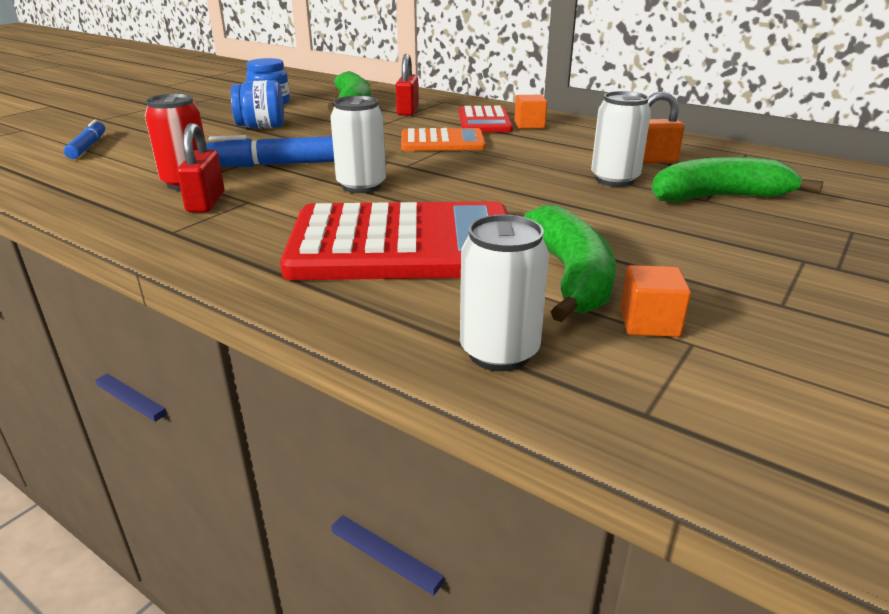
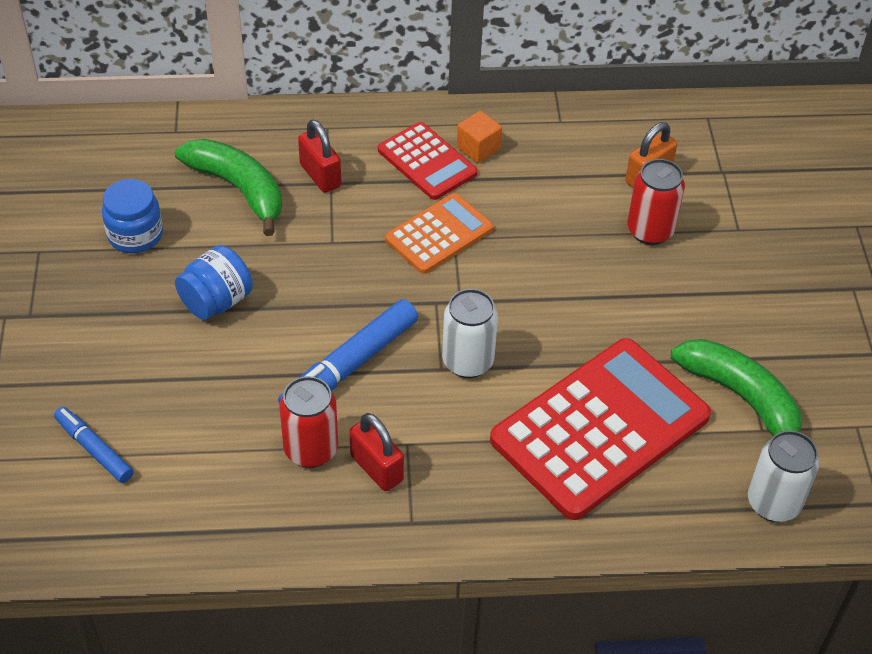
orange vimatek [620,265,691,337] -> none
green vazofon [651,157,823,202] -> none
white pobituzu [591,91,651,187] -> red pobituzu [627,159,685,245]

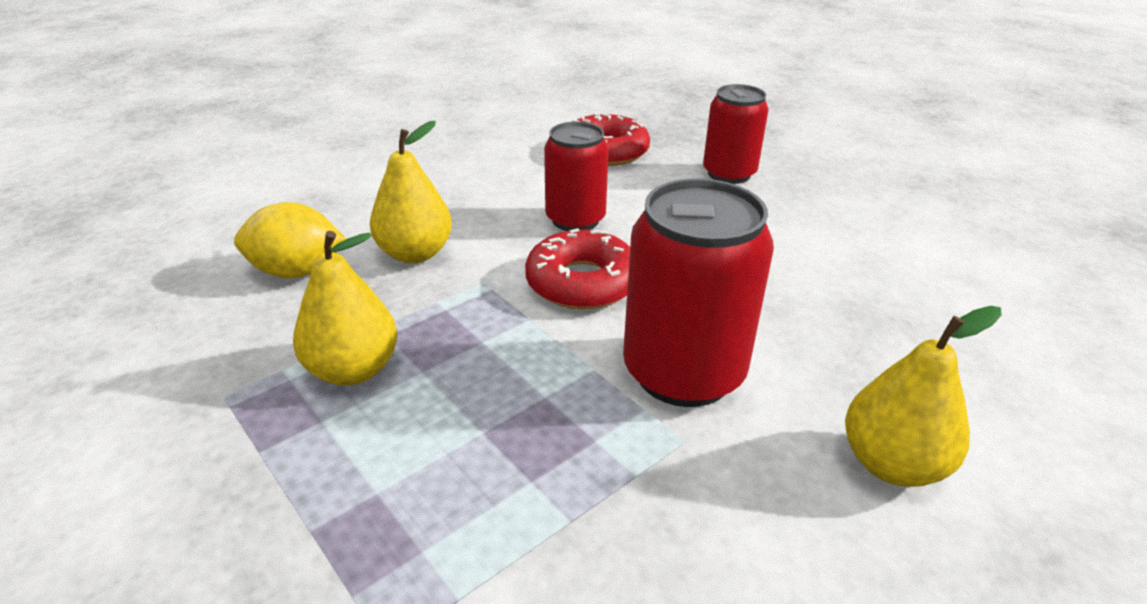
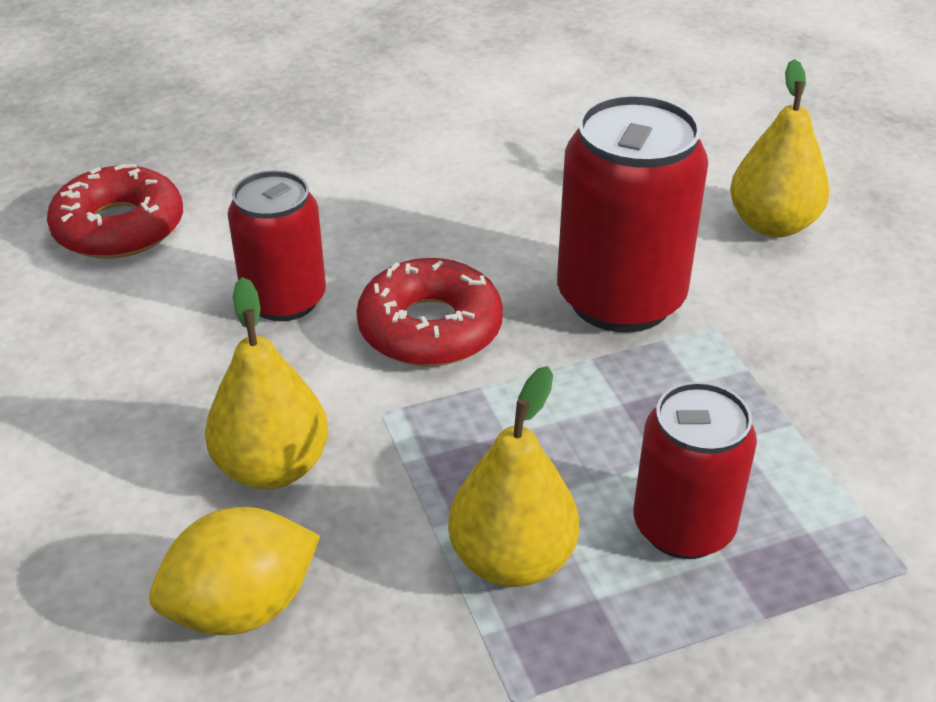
red pobituzu [703,84,768,184] -> red pobituzu [634,382,757,559], shifted
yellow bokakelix [234,202,346,279] -> yellow bokakelix [149,507,320,635], 45 degrees clockwise

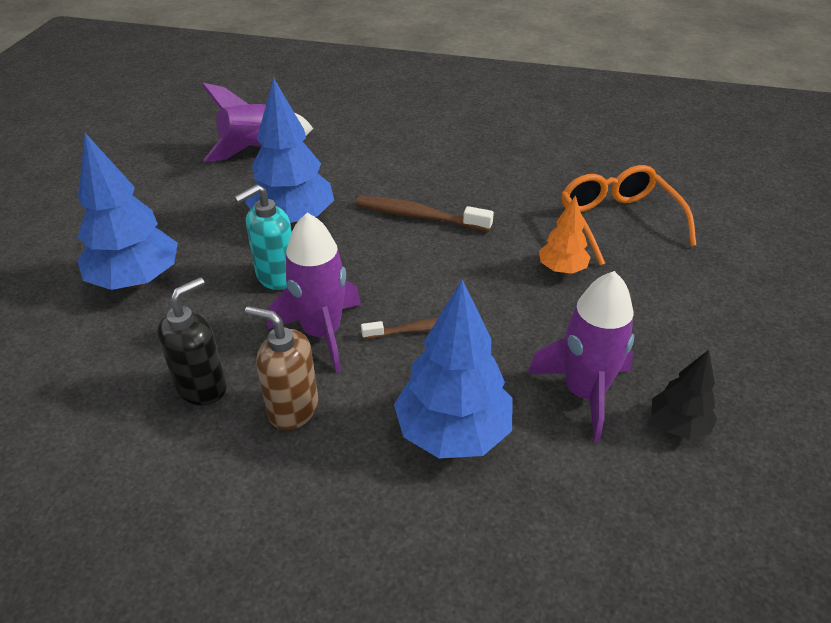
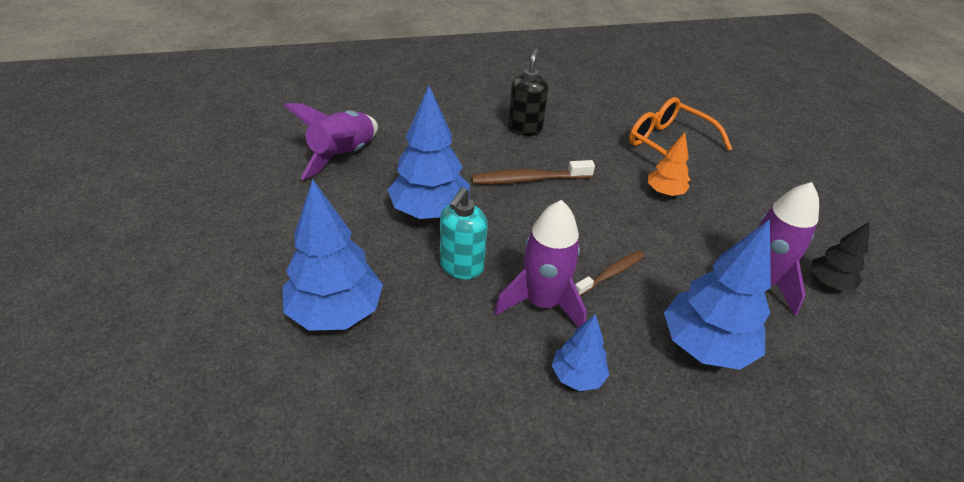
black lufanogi [157,277,227,405] -> black lufanogi [508,48,548,136], shifted
brown lufanogi [245,306,318,430] -> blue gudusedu [552,314,609,391]

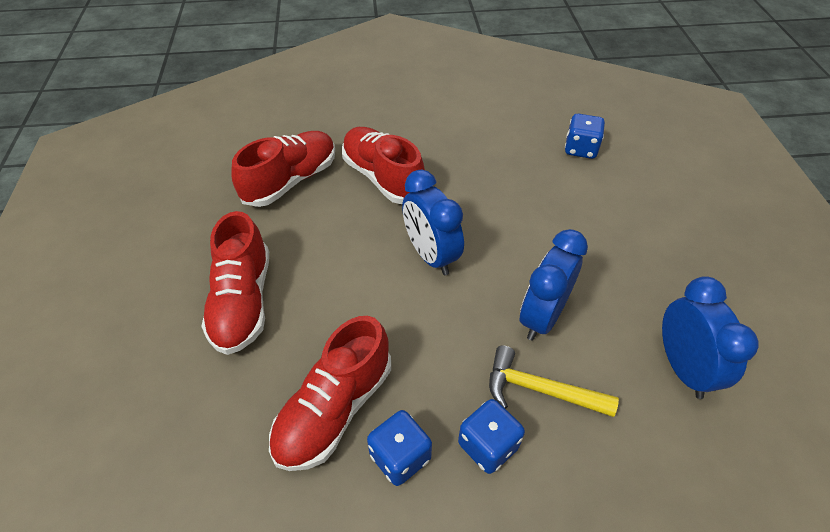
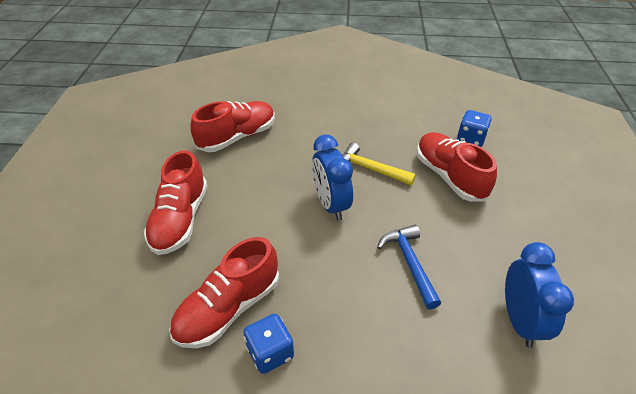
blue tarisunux [458,399,525,474] -> none
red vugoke [342,127,425,204] -> red vugoke [417,132,497,202], shifted
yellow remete [489,345,619,417] -> yellow remete [342,143,416,186], shifted
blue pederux [520,229,588,341] -> blue remete [377,225,441,309]

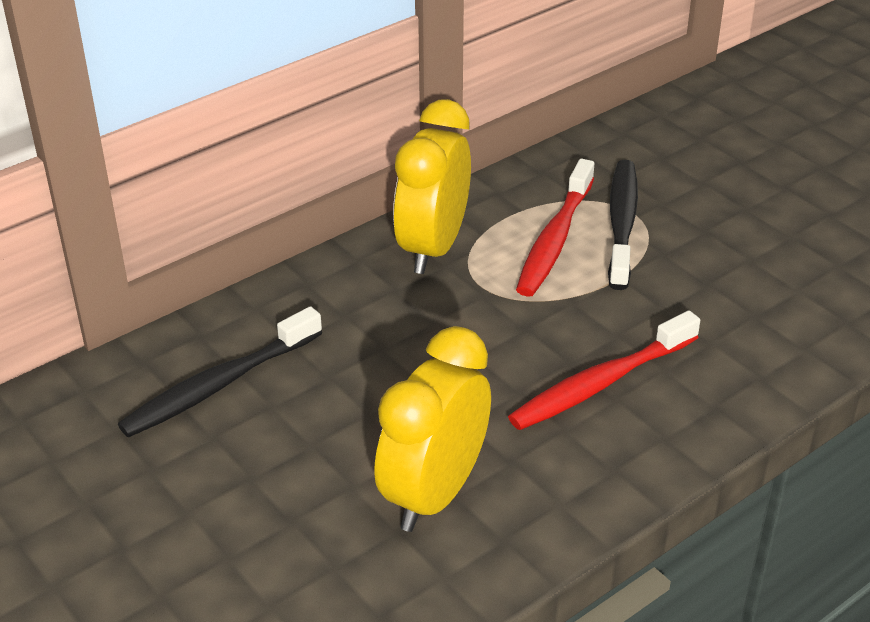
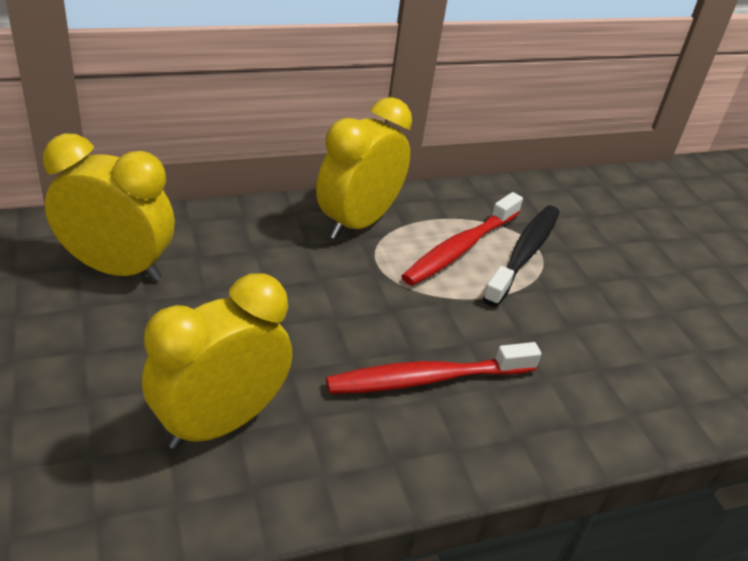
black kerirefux [118,306,322,438] -> yellow pederux [43,133,175,282]

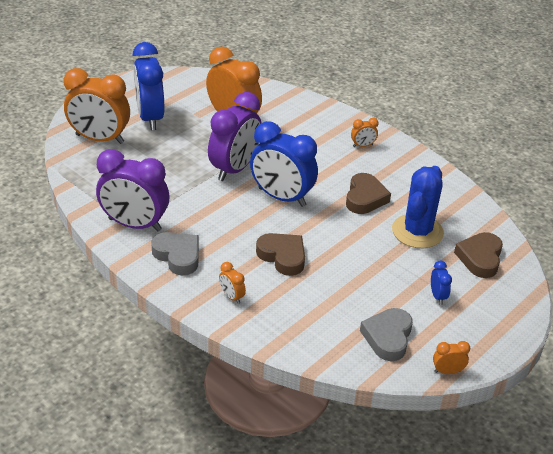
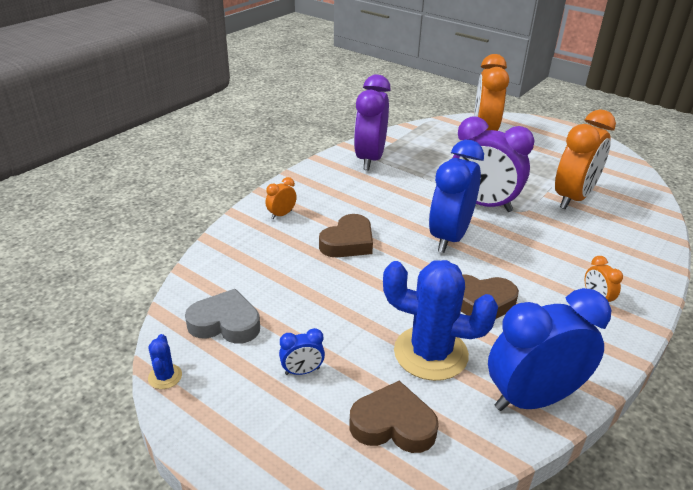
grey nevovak [151,232,199,275] -> none
blue pederux [133,42,164,130] -> blue pederux [488,288,611,411], shifted
orange pederux [433,341,470,374] -> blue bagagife [148,334,182,389]

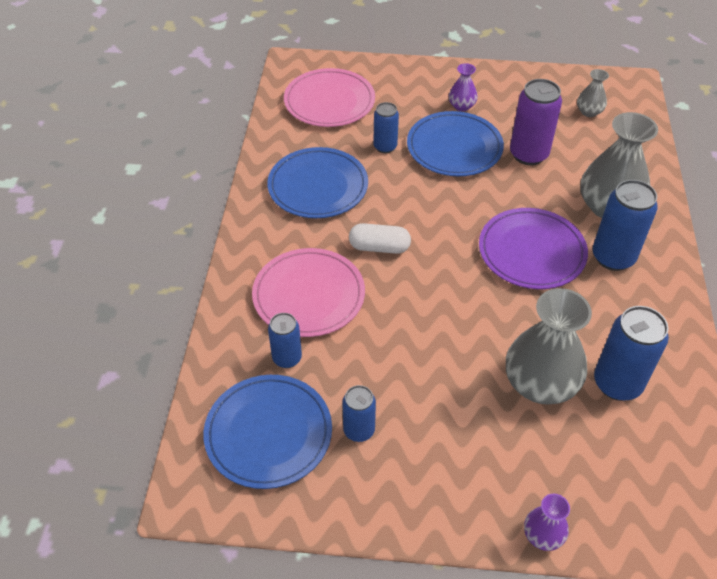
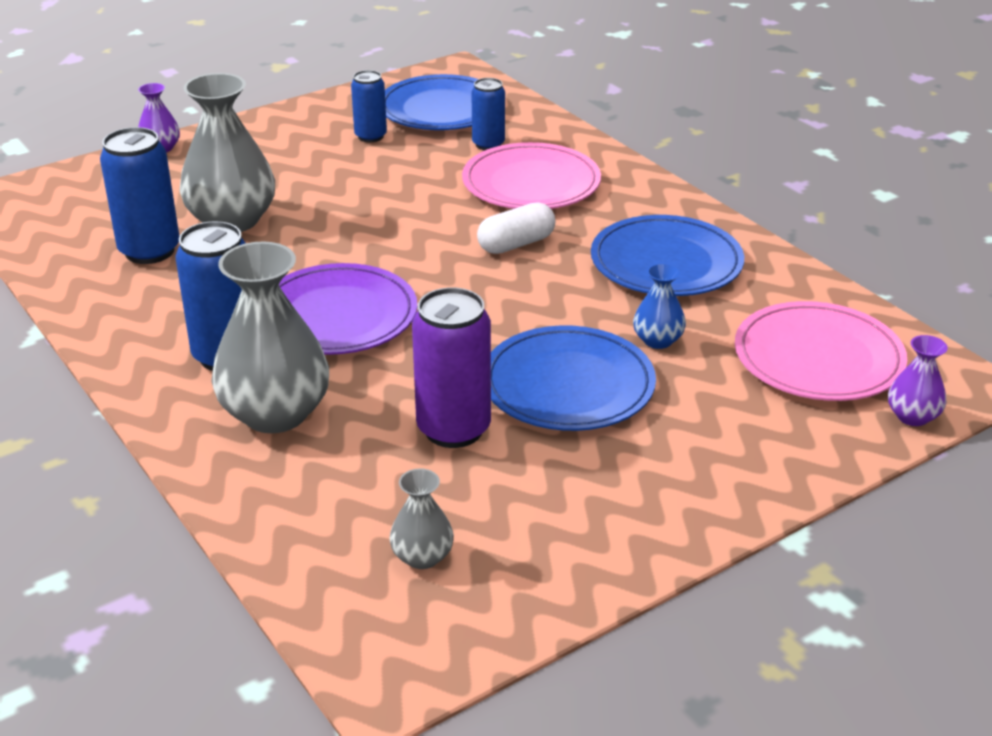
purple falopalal [449,63,478,111] -> purple falopalal [888,335,948,426], shifted
blue pobituzu [373,102,399,153] -> blue falopalal [633,263,686,349]

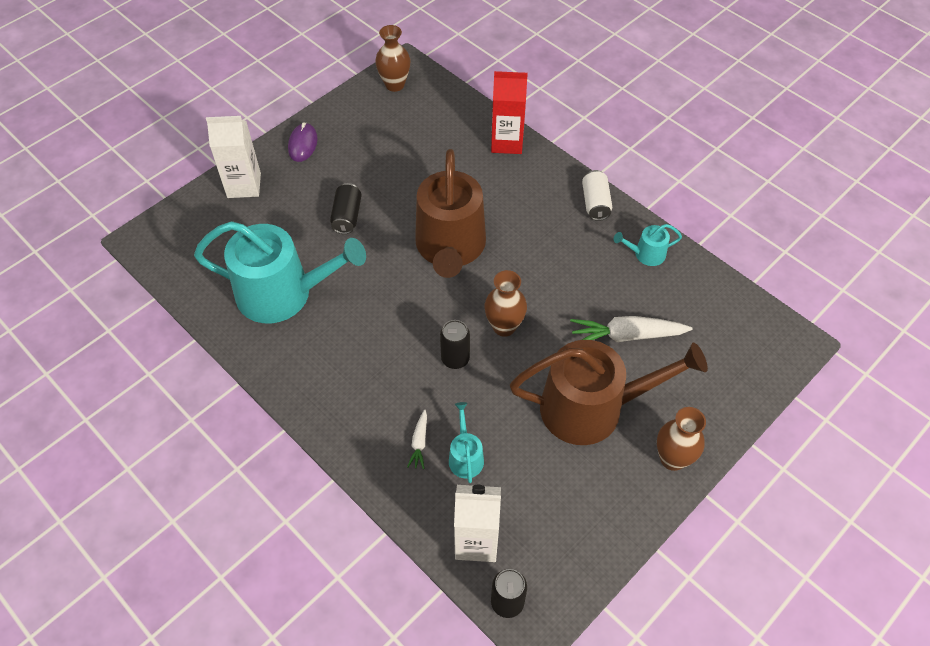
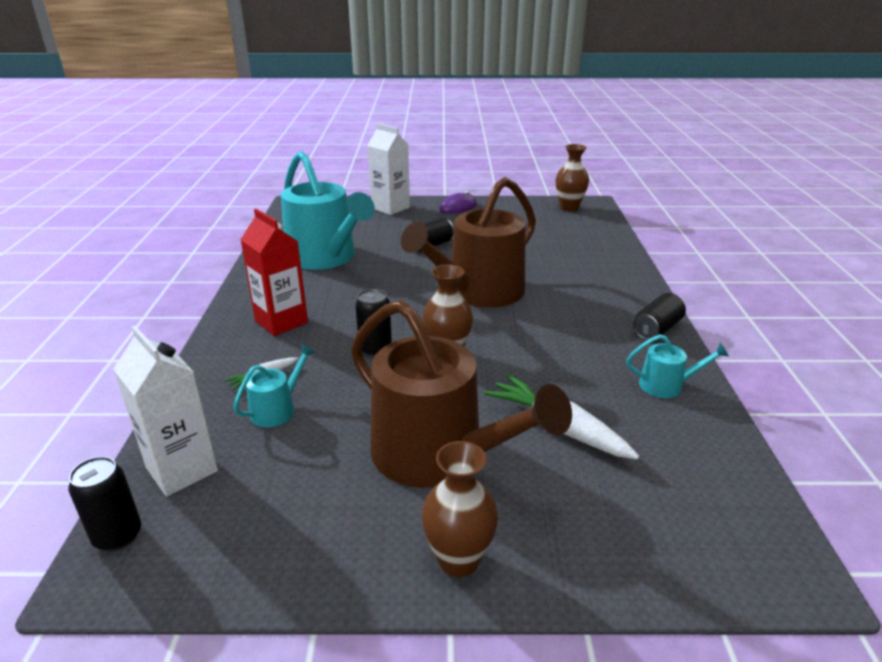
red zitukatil [491,71,528,154] -> red zitukatil [240,209,308,336], shifted
white pobituzu [582,170,612,221] -> black pobituzu [633,293,686,340]
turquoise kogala [614,224,682,266] -> turquoise kogala [626,334,729,398], 150 degrees clockwise

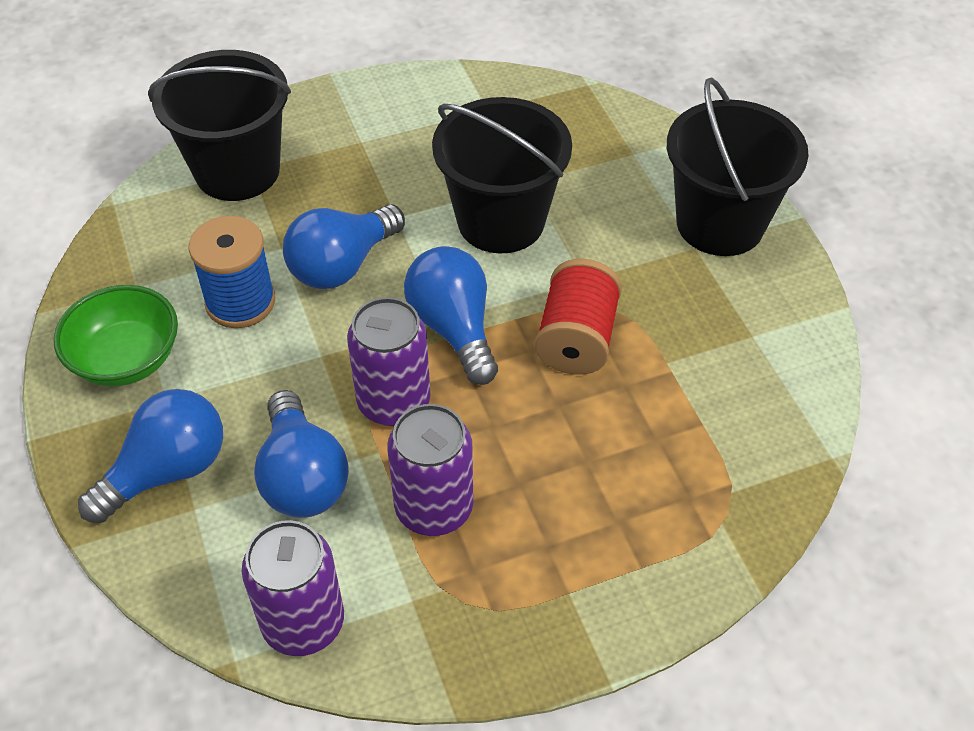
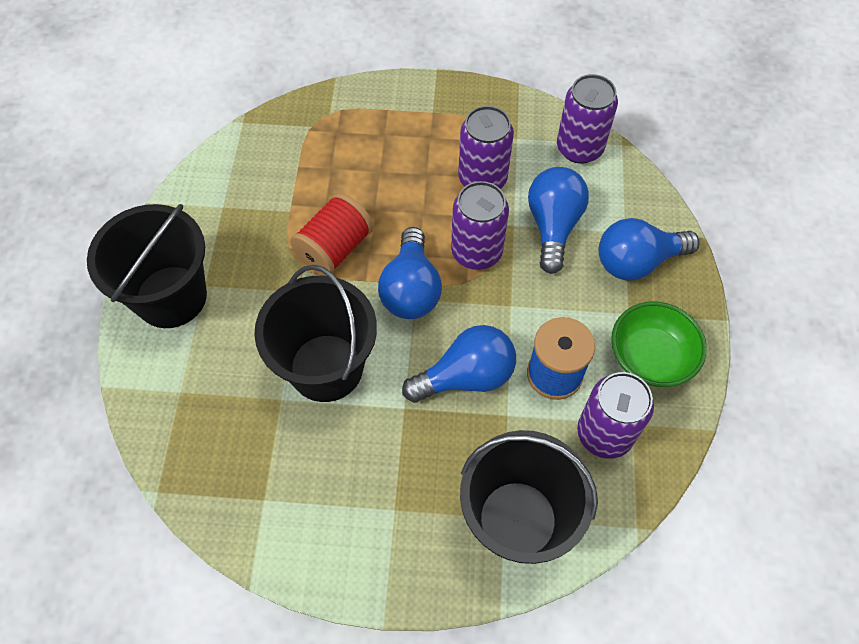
none -> purple pobituzu [577,372,654,459]

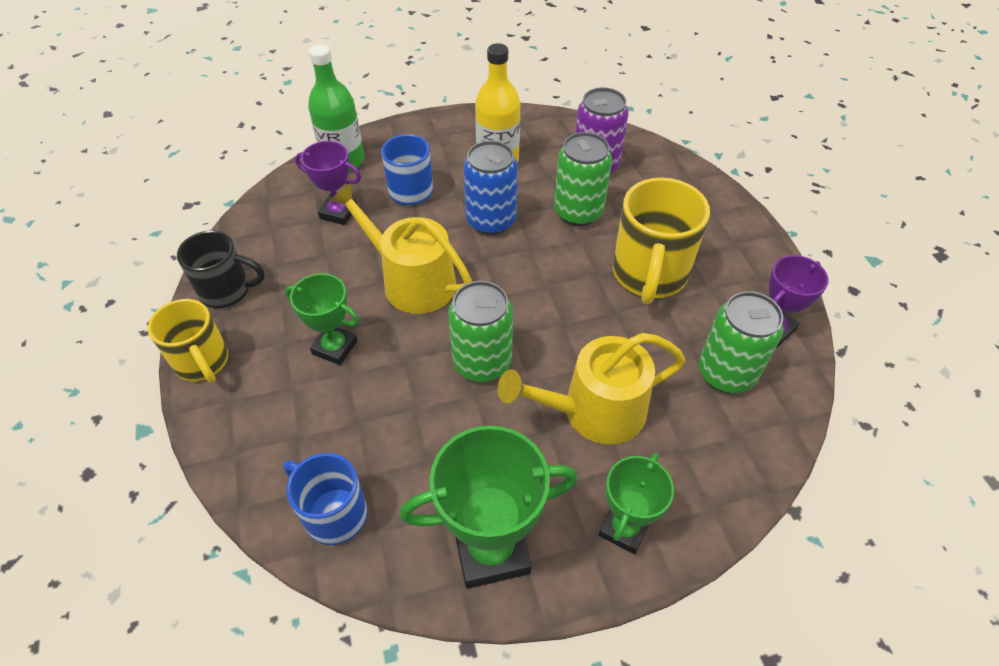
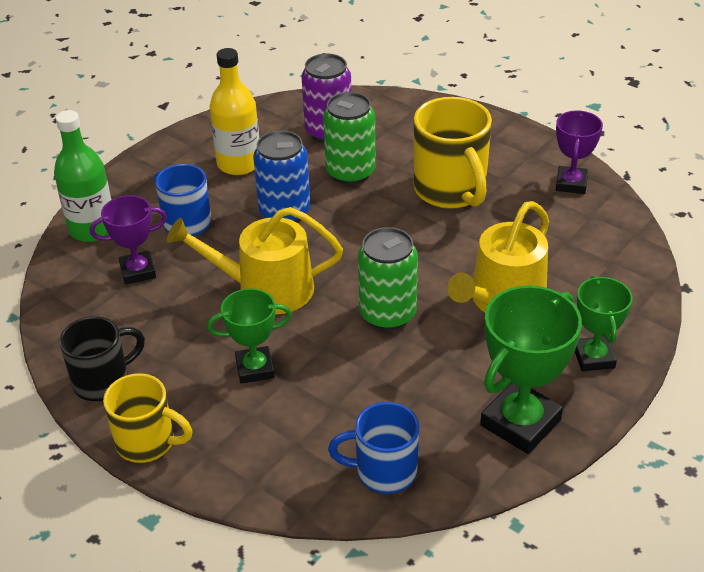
green pobituzu [698,291,783,393] -> none

